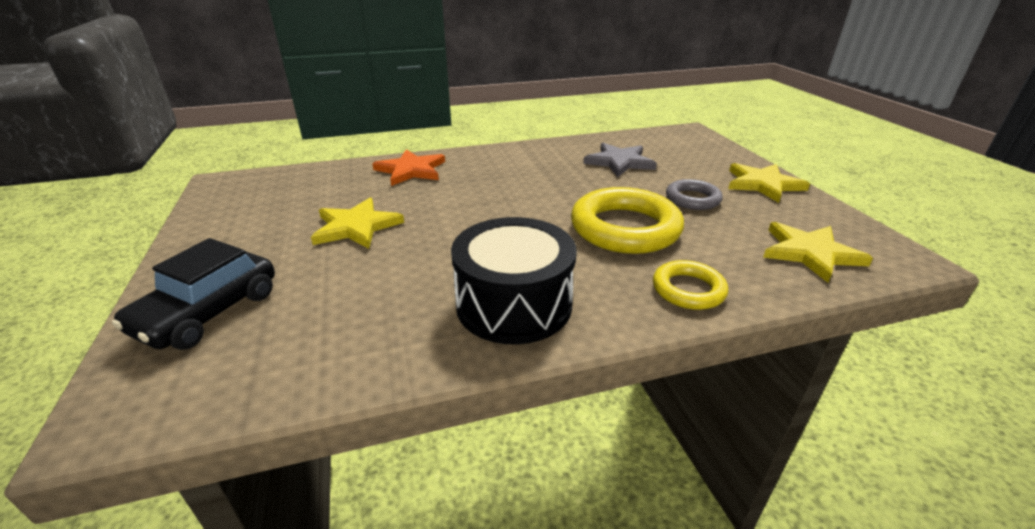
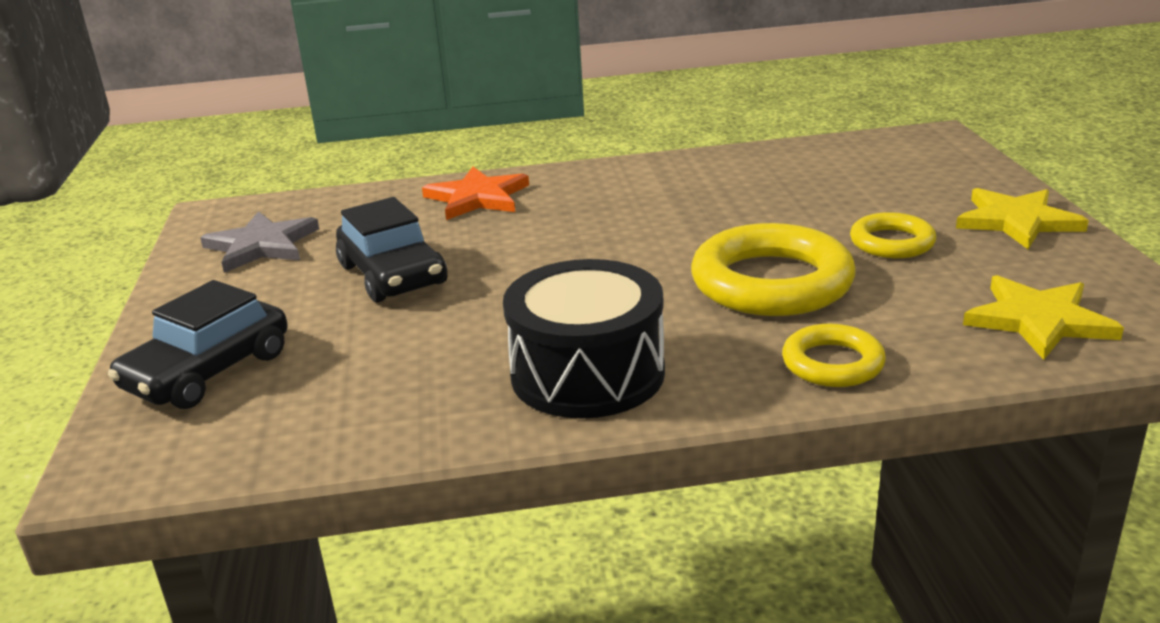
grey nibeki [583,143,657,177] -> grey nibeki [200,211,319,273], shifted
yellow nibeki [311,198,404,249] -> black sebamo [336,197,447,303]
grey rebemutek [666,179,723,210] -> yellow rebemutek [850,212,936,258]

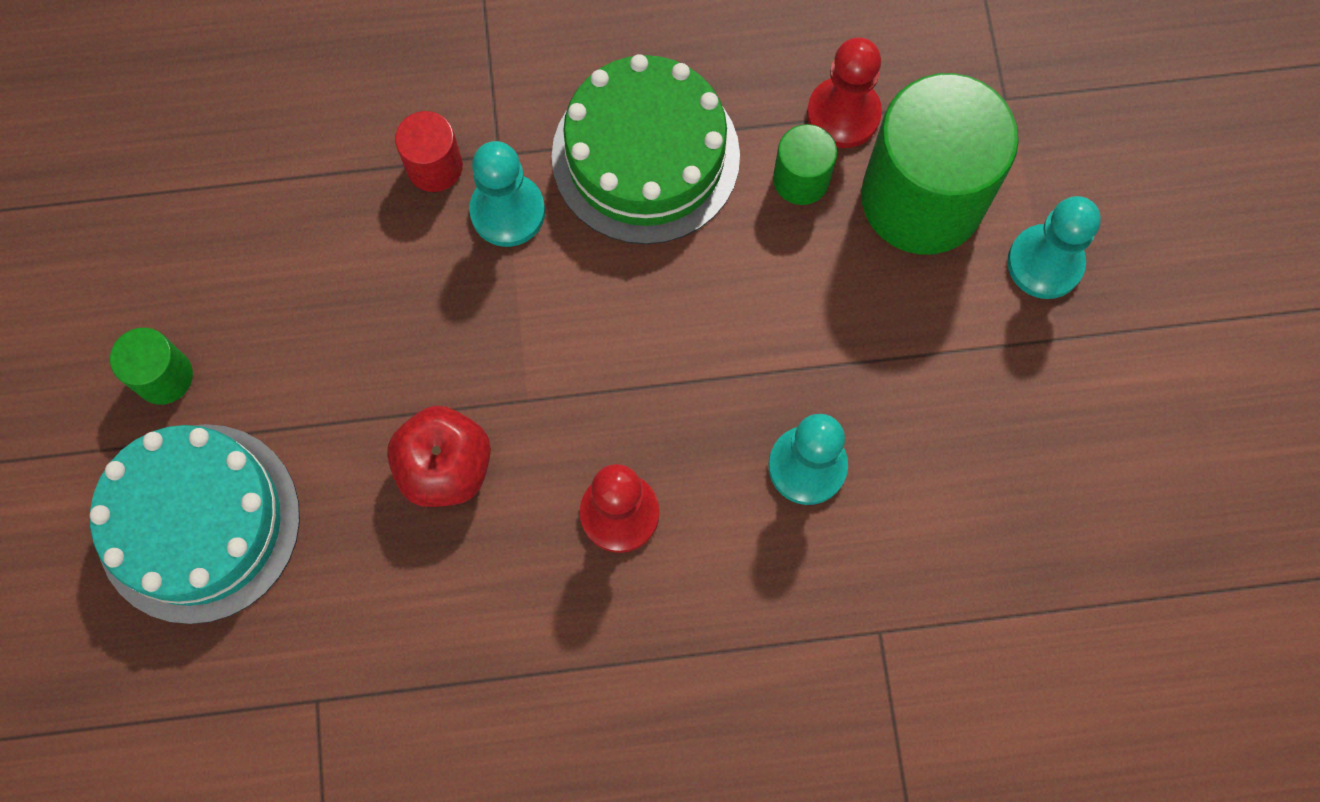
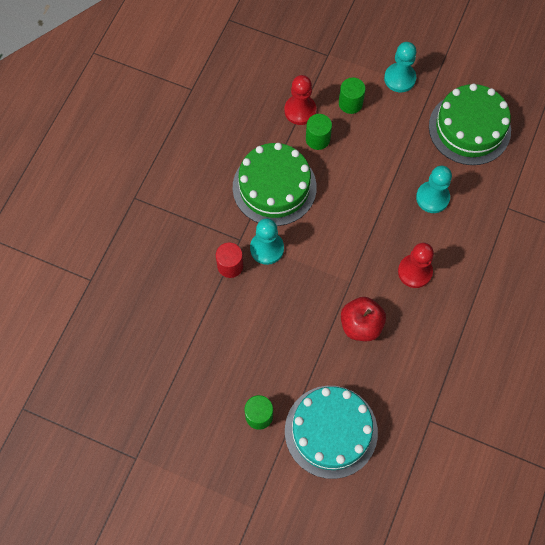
none -> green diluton [429,84,511,165]
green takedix [861,73,1019,255] -> green takedix [339,78,366,114], x0.46

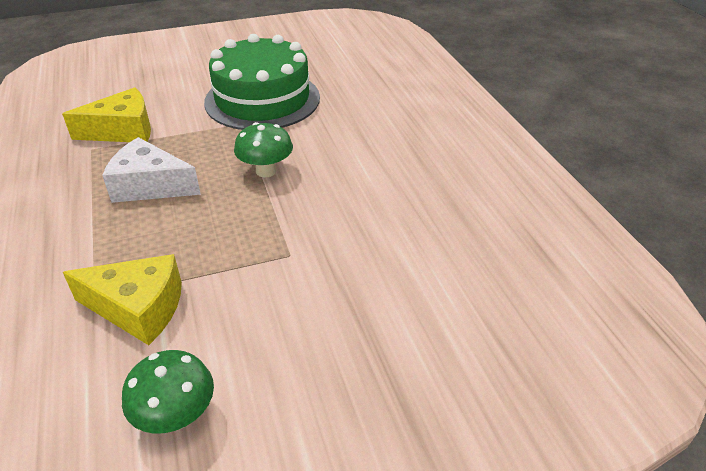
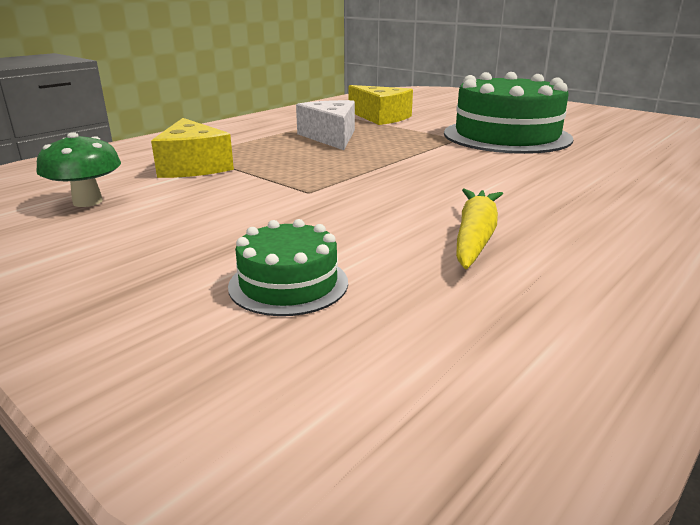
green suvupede [234,122,293,177] -> none
none -> green diluton [228,219,348,316]
none -> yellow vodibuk [456,189,503,269]

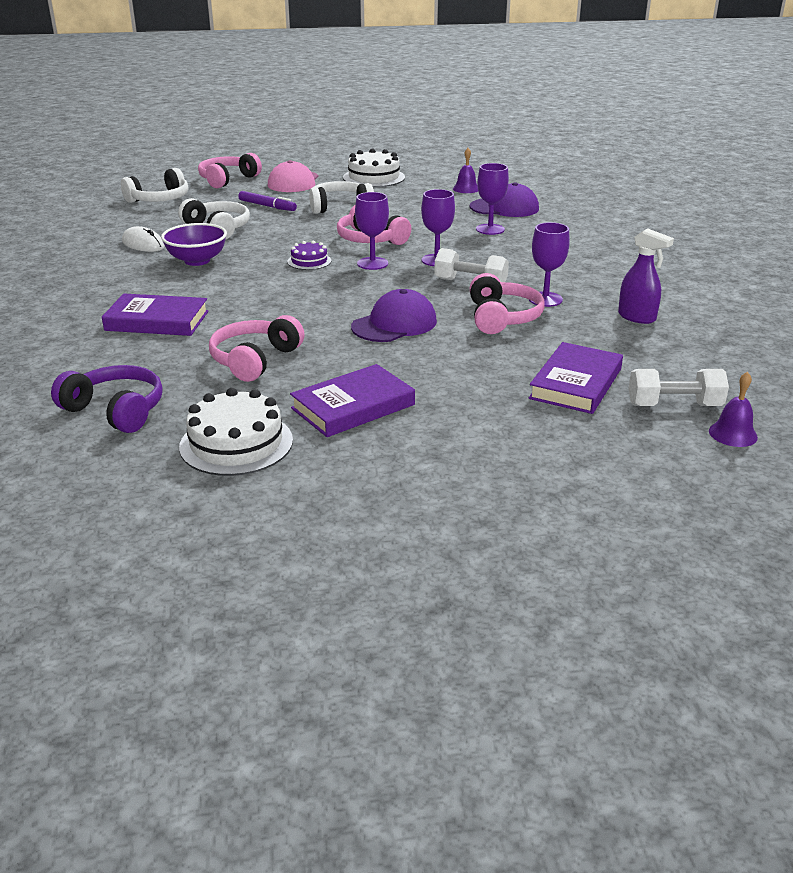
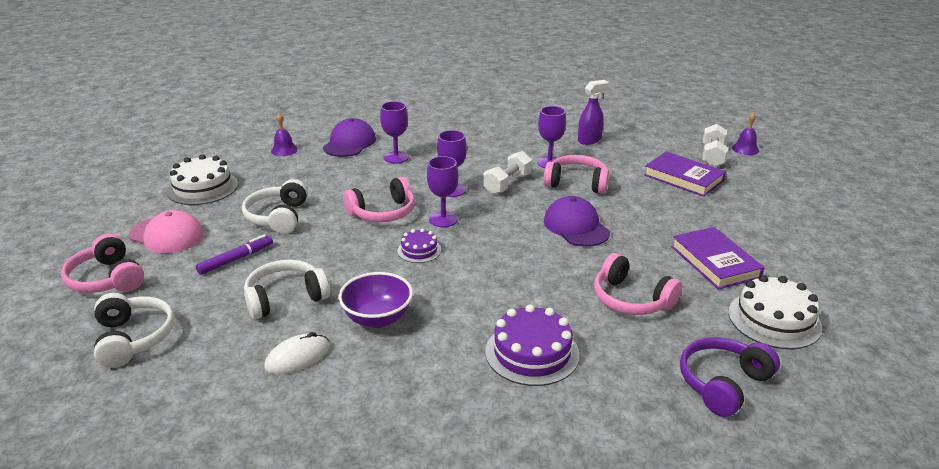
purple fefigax [102,293,209,336] -> purple diluton [485,304,580,386]

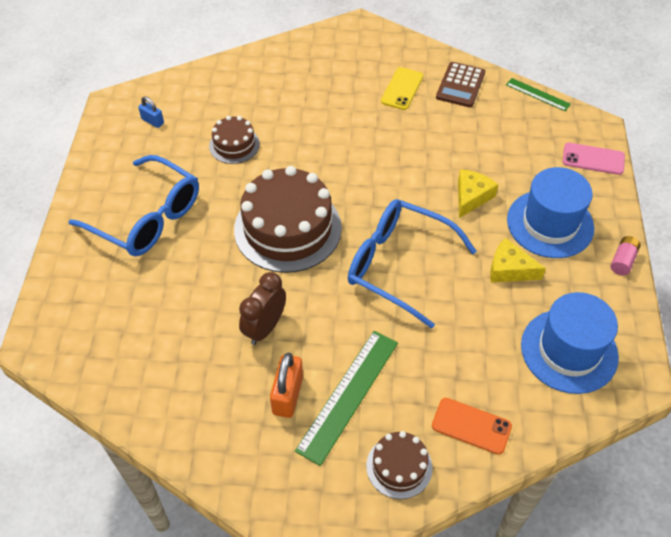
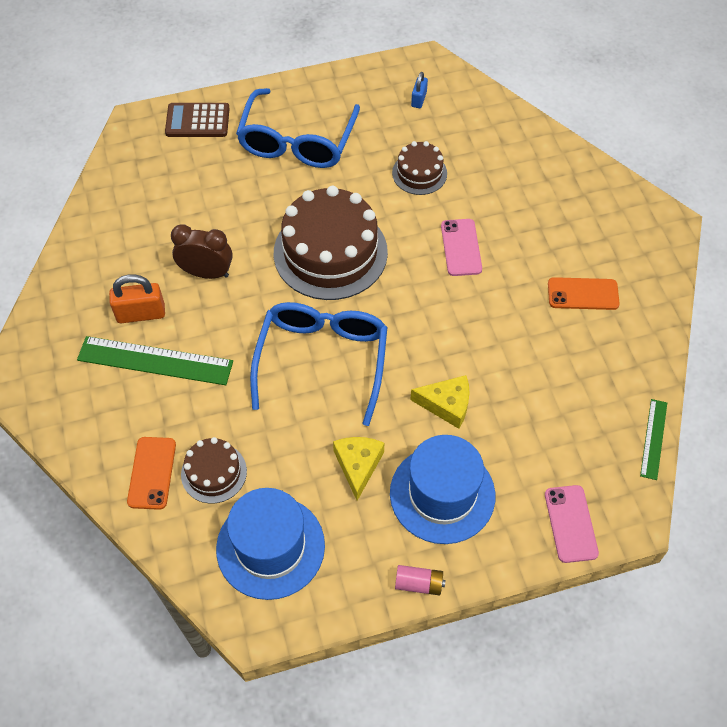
none -> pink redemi [441,219,482,276]
brown diluton [366,431,433,499] -> brown diluton [181,437,247,504], shifted
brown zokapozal [436,62,485,107] -> brown zokapozal [165,103,230,137], shifted
yellow redemi [381,67,423,110] -> orange redemi [548,277,620,310]

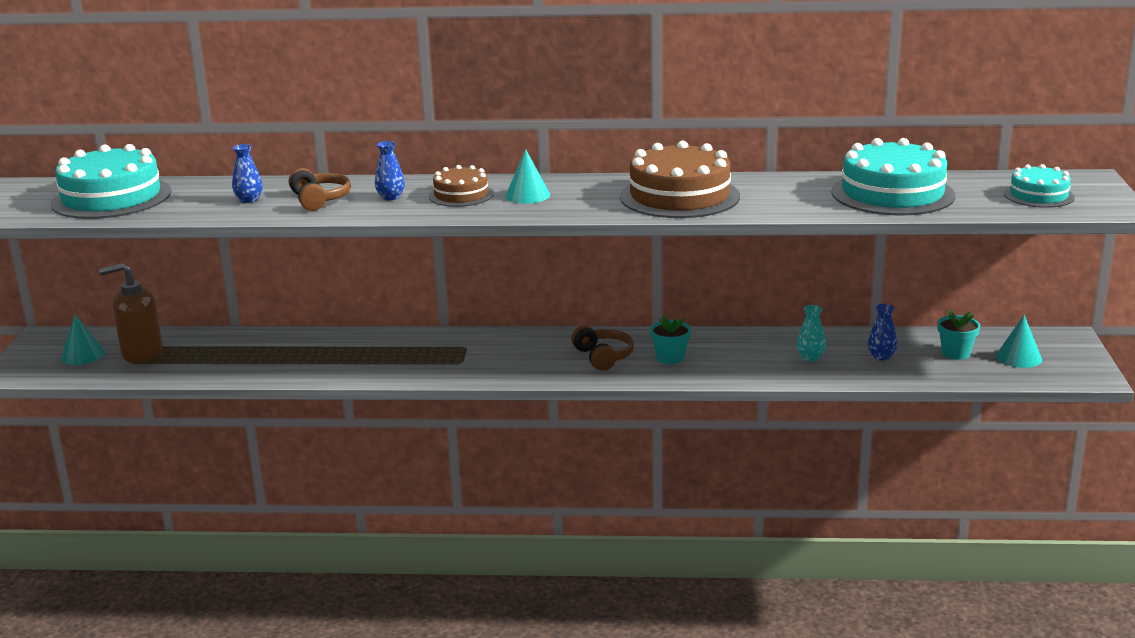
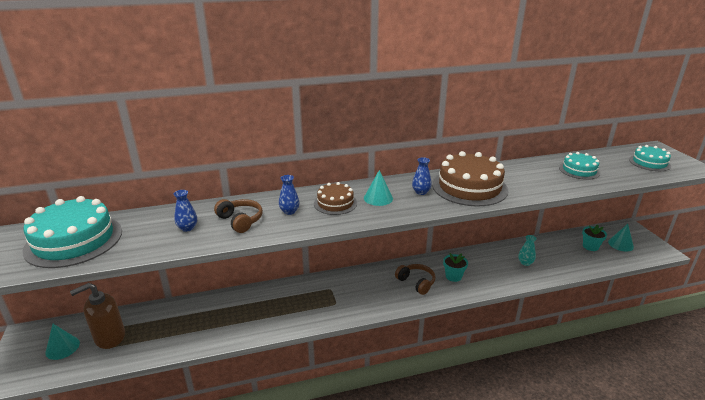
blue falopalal [868,304,898,361] -> blue falopalal [412,157,432,195], shifted
turquoise diluton [831,138,955,215] -> turquoise diluton [559,152,601,180], x0.55

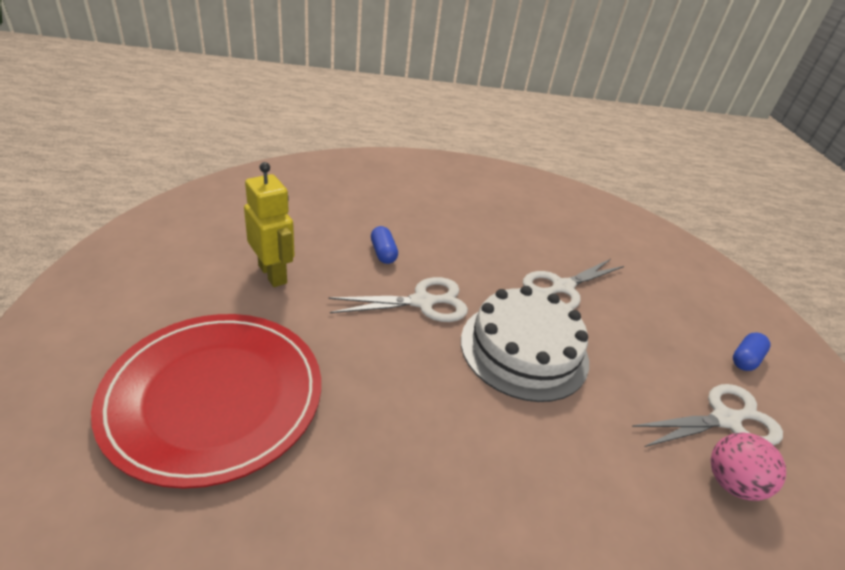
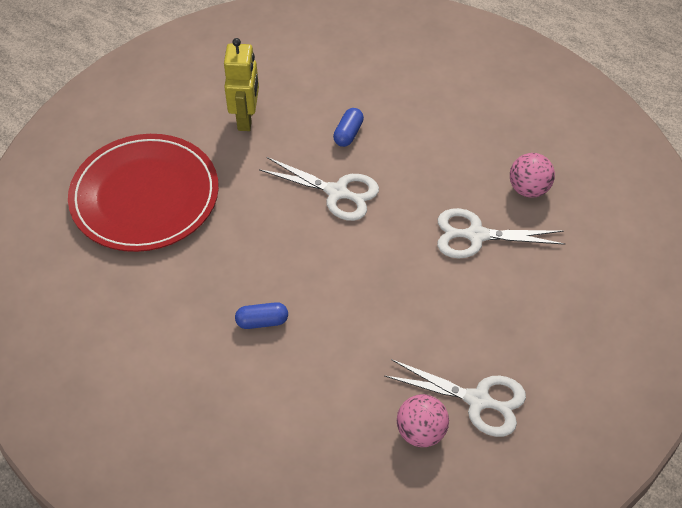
white diluton [461,286,589,402] -> none
none -> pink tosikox [510,153,555,198]
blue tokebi [733,333,770,371] -> blue tokebi [235,302,288,329], shifted

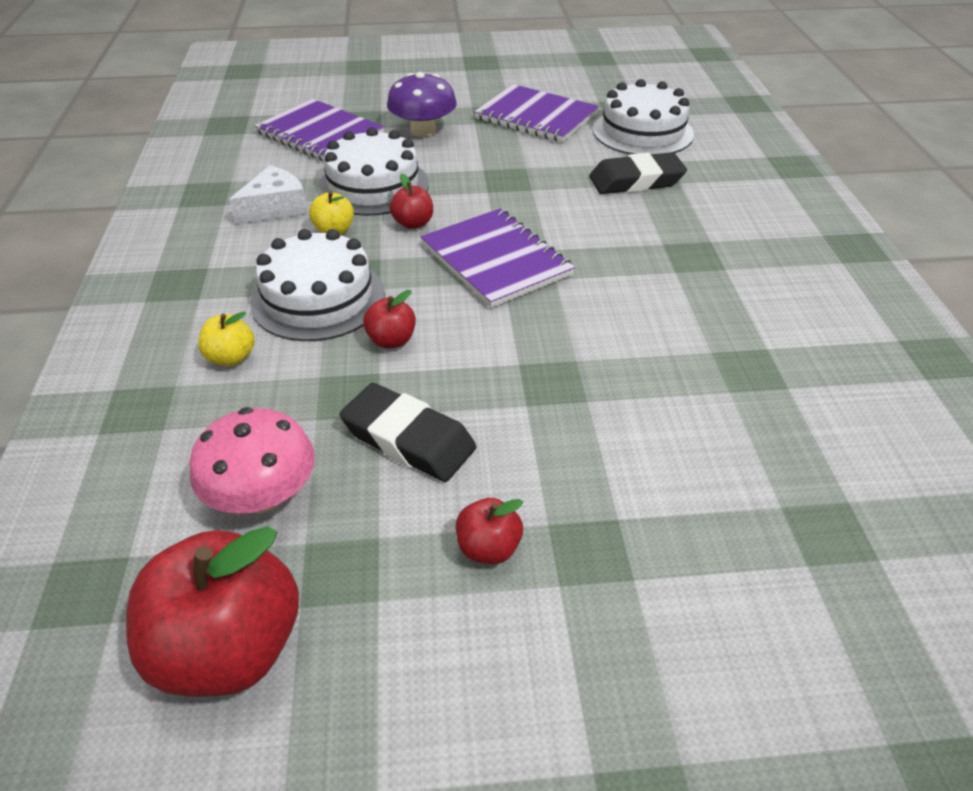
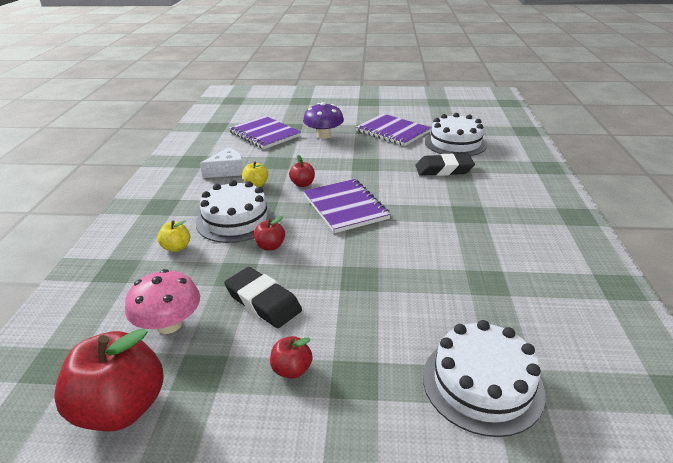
white diluton [318,127,429,216] -> white diluton [423,320,546,437], shifted

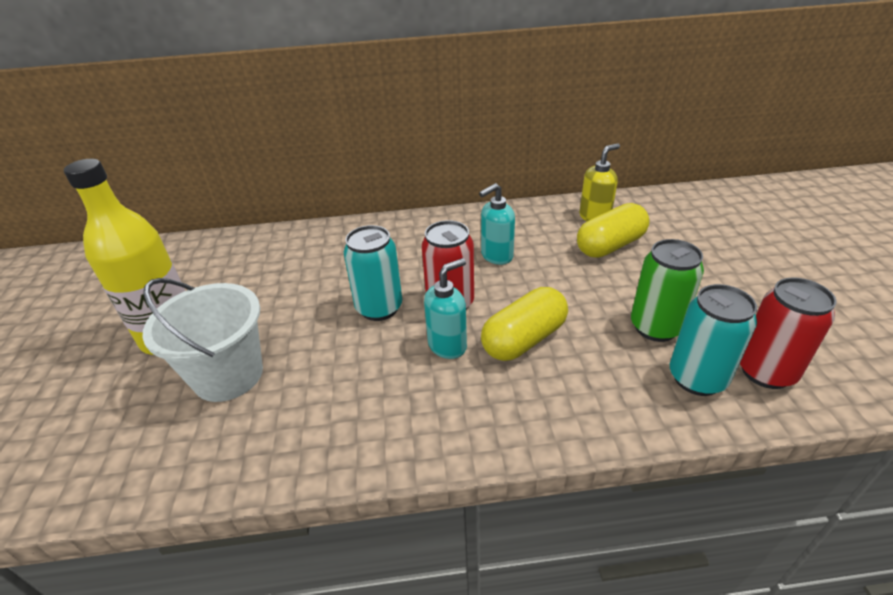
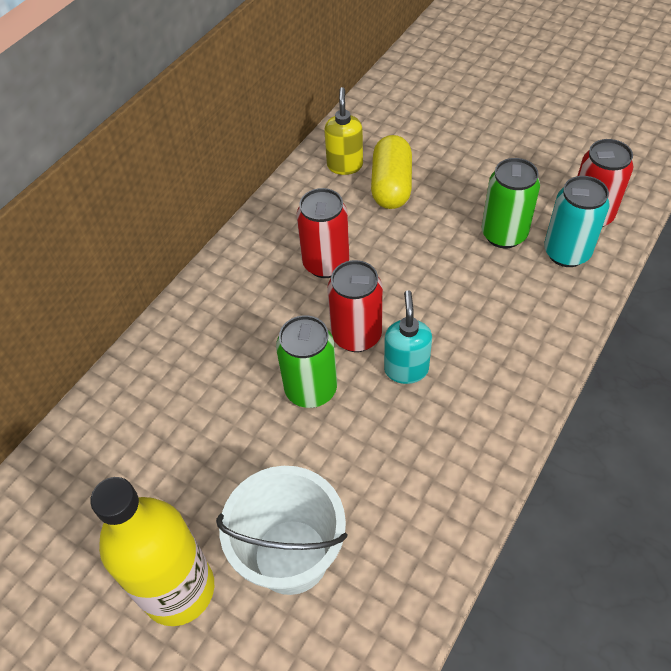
yellow tokebi [481,287,568,361] -> none
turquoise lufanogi [479,183,515,265] -> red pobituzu [297,188,350,278]
turquoise pobituzu [344,225,402,321] -> green pobituzu [276,315,337,408]

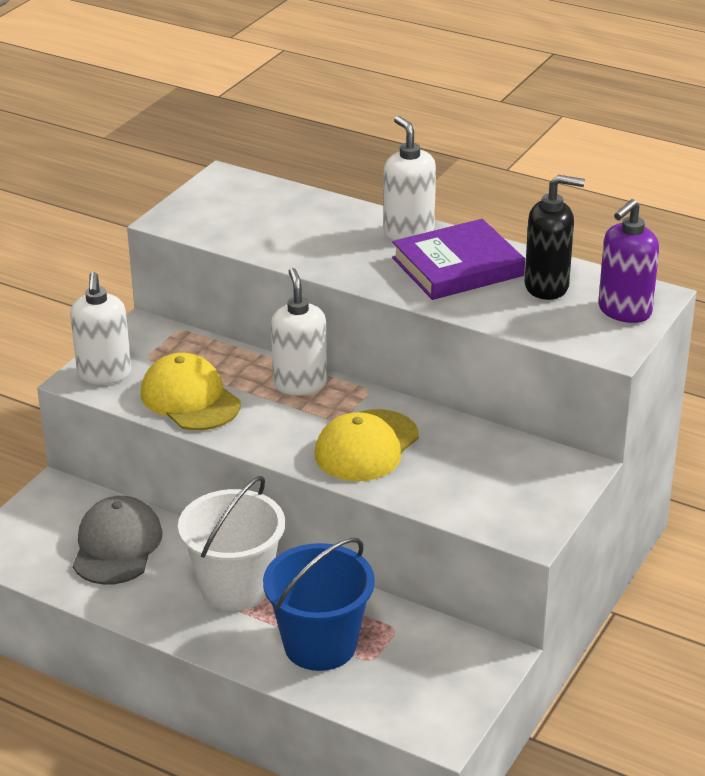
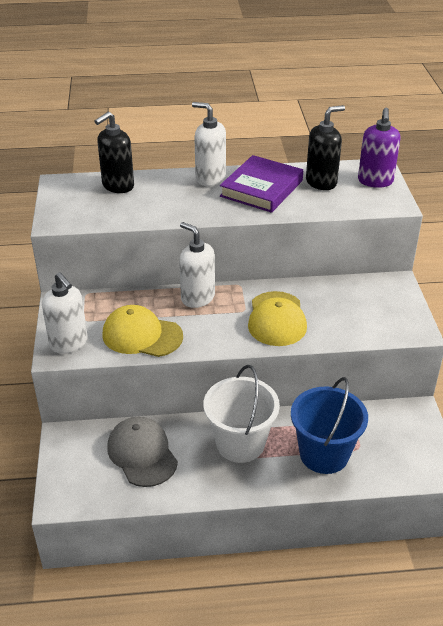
none -> black lufanogi [95,112,134,193]

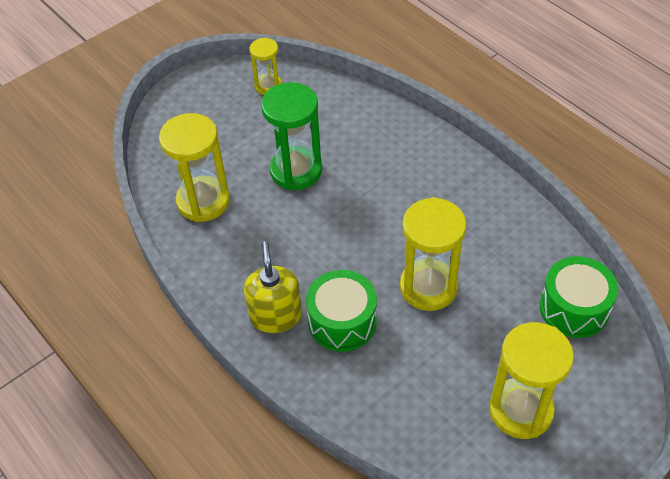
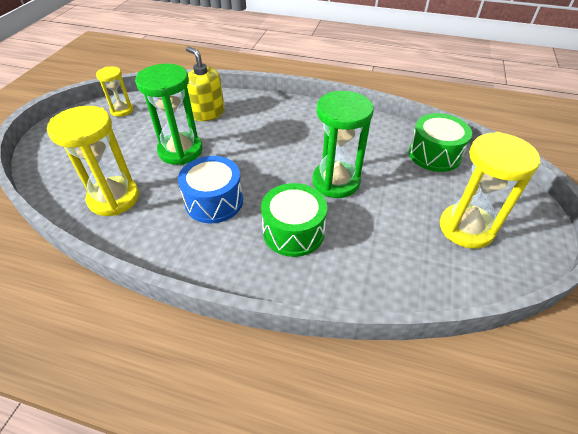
none -> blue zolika [178,156,243,223]
yellow lufanogi [244,241,302,333] -> yellow lufanogi [186,46,225,121], shifted
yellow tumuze [400,197,467,311] -> green tumuze [312,91,374,198]

